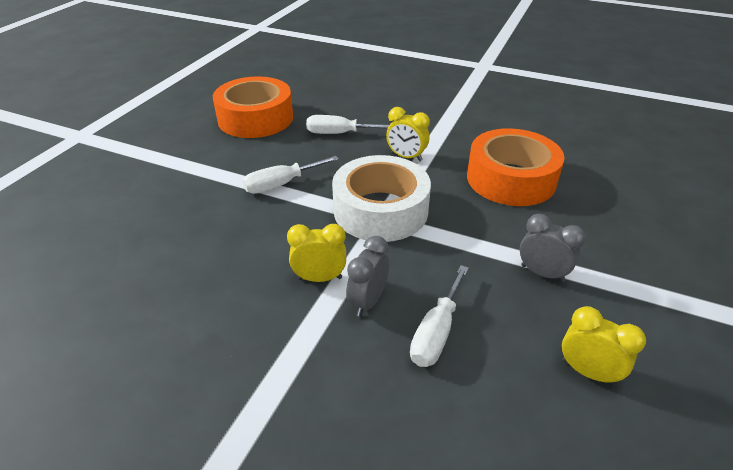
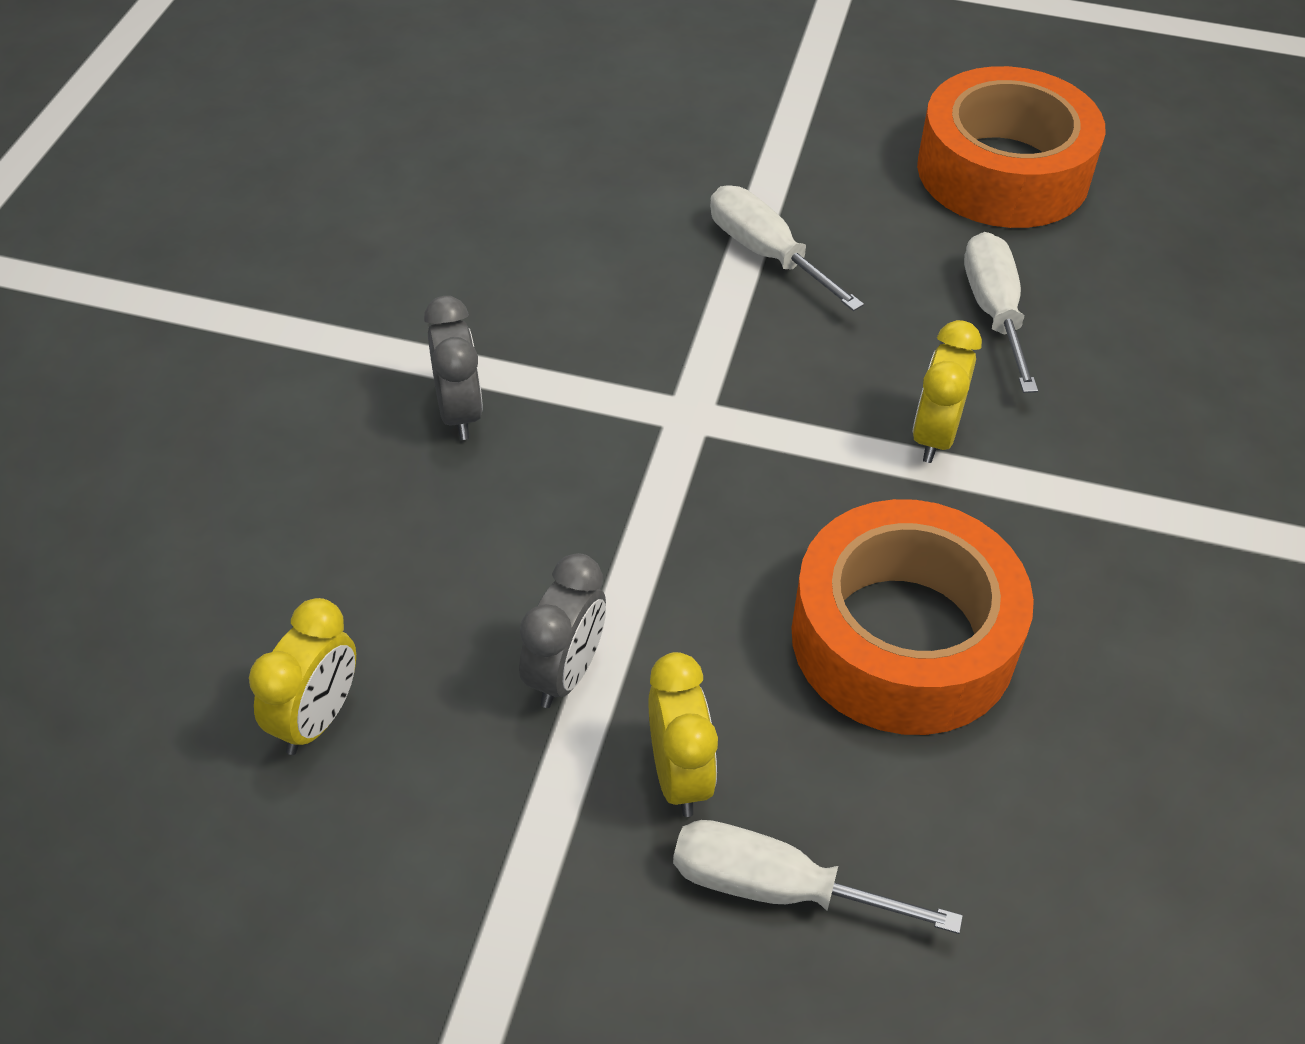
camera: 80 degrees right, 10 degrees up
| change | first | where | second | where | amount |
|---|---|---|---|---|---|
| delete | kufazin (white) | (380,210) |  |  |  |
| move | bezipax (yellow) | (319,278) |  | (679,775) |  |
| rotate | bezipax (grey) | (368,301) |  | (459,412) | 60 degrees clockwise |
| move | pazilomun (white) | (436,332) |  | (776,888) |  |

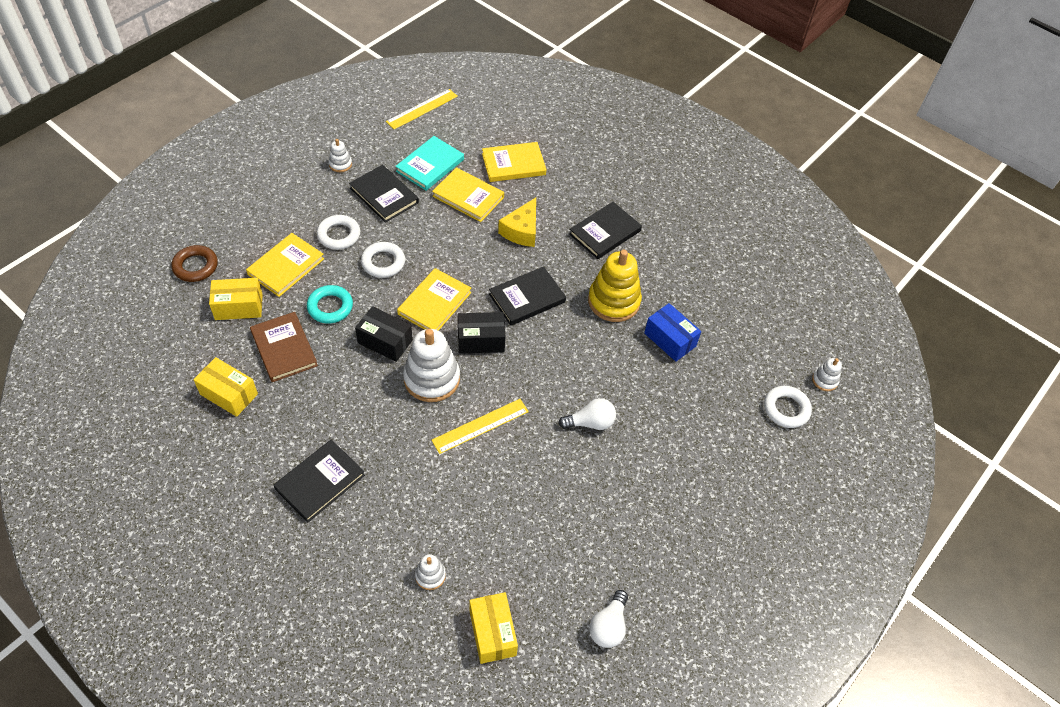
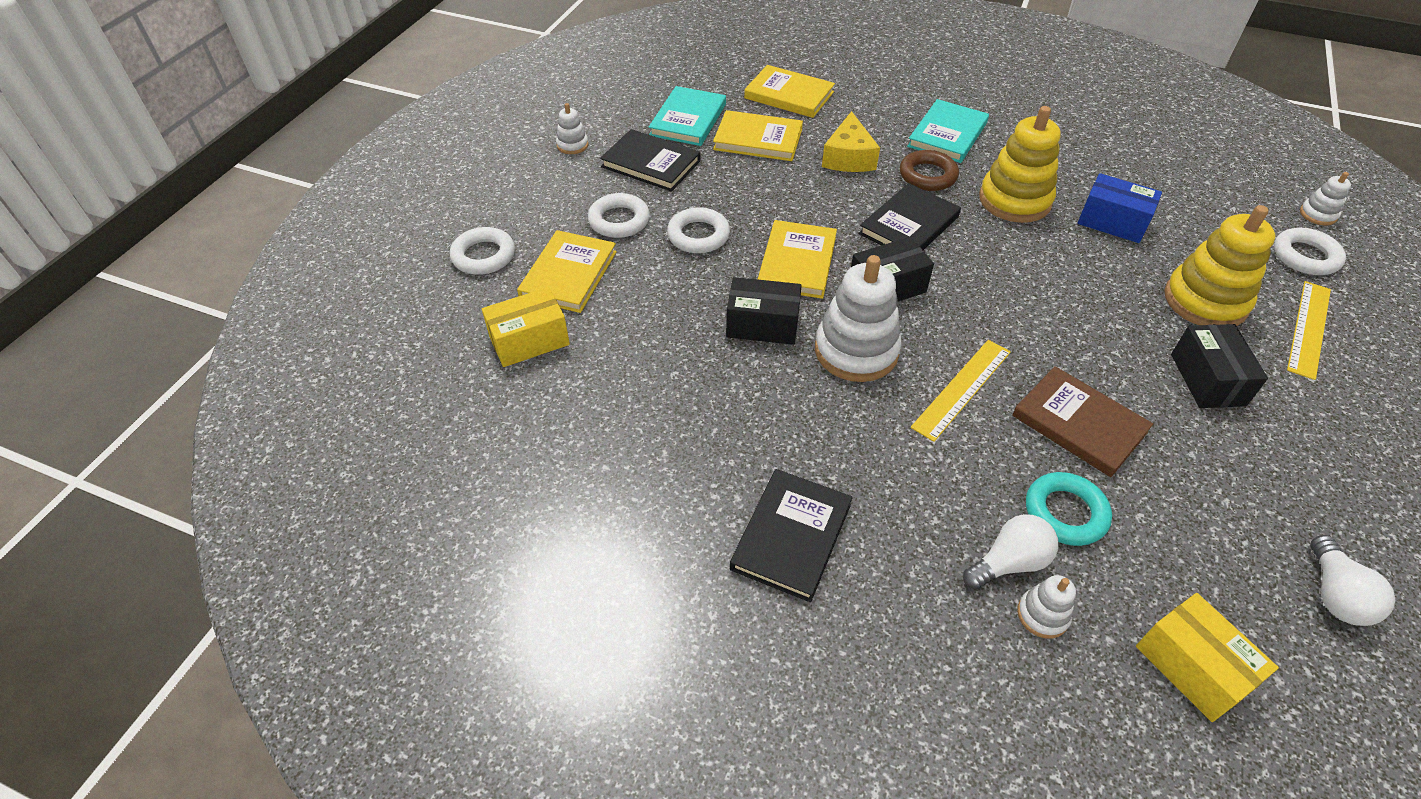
camera: 15 degrees left, 5 degrees down
| change | first | where | second | where | amount |
|---|---|---|---|---|---|
| move | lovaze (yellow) | (422,109) |  | (1308,328) |  |
| rotate | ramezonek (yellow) | (513,164) |  | (789,95) | 60 degrees clockwise |
| recolor | ramezonek (black) | (605,232) | ramezonek (turquoise) | (947,135) |  |
| move | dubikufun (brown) | (195,266) |  | (927,175) |  |
| move | dubikufun (turquoise) | (330,307) |  | (1065,513) |  |
| move | ramezonek (brown) | (284,349) |  | (1079,424) |  |
| delete | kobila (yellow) | (229,394) |  |  |  |
| move | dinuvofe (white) | (590,423) |  | (1009,562) |  |
| insert |  |  | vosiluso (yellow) | (1205,301) |  |
| insert |  |  | dubikufun (white) | (483,256) |  |
| insert |  |  | kobila (black) | (1207,379) |  |

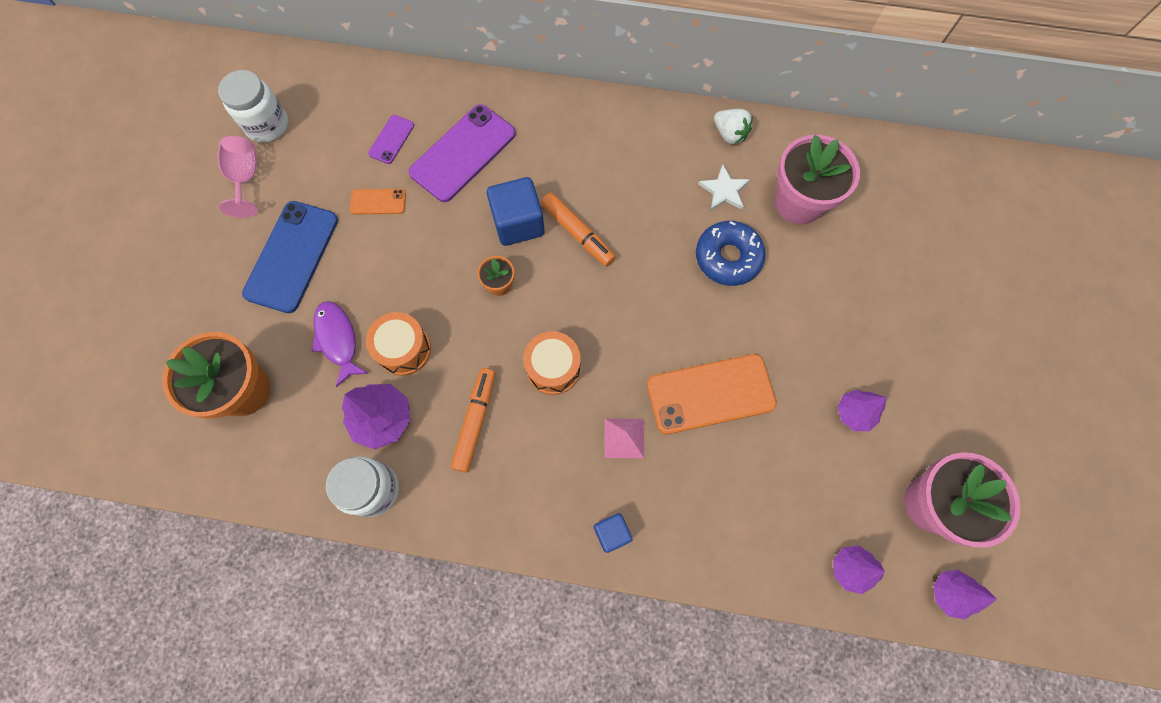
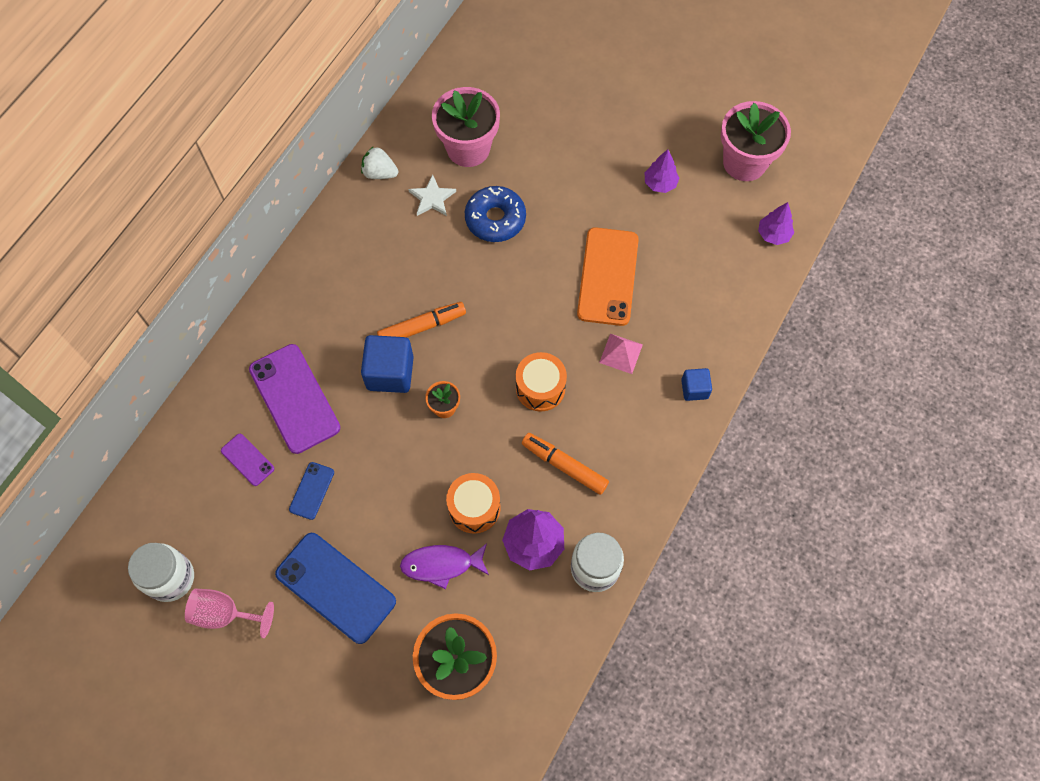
camera: 70 degrees left, 5 degrees down
| change | first | where | second | where | amount |
|---|---|---|---|---|---|
| rotate | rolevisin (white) | (729,134) |  | (380,173) | 135 degrees counterclockwise |
| recolor | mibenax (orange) | (378,202) | mibenax (blue) | (311,490) |  |
| delete | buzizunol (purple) | (949,593) |  |  |  |

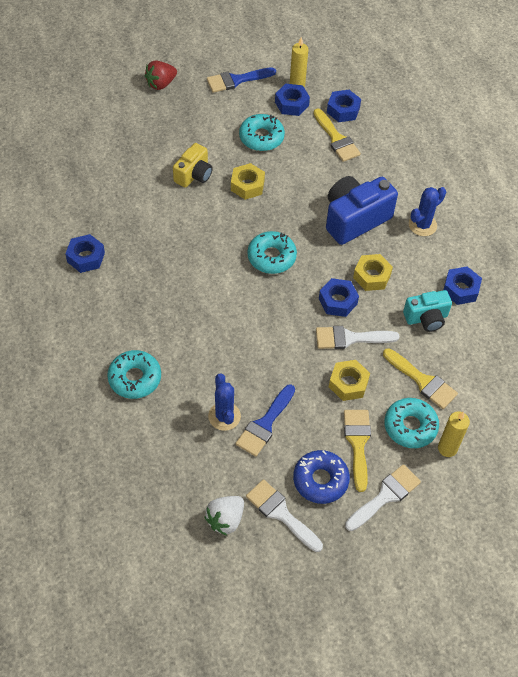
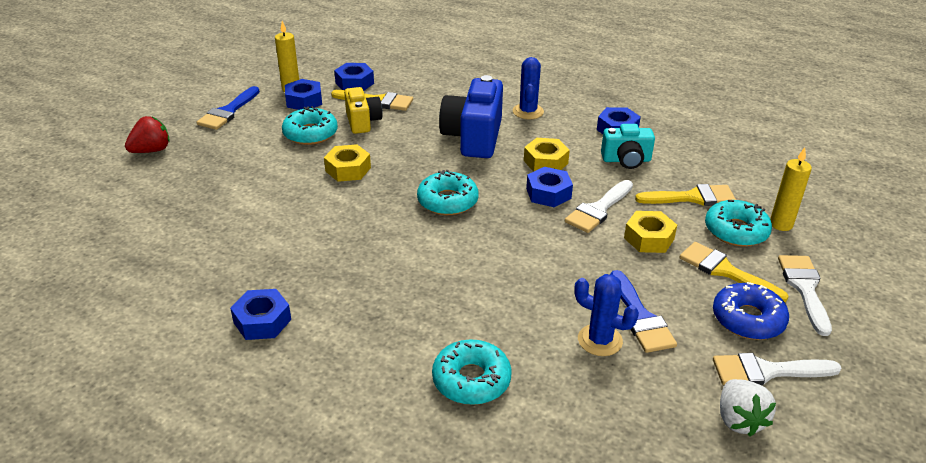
camera: 45 degrees left, 20 degrees down
| change | first | where | second | where | amount |
|---|---|---|---|---|---|
| rotate | rolevisin (red) | (161,84) |  | (151,150) | 135 degrees counterclockwise |
| move | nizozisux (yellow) | (194,175) |  | (362,122) |  |
| rotate | nizozisux (turquoise) | (426,318) |  | (626,160) | 60 degrees clockwise |

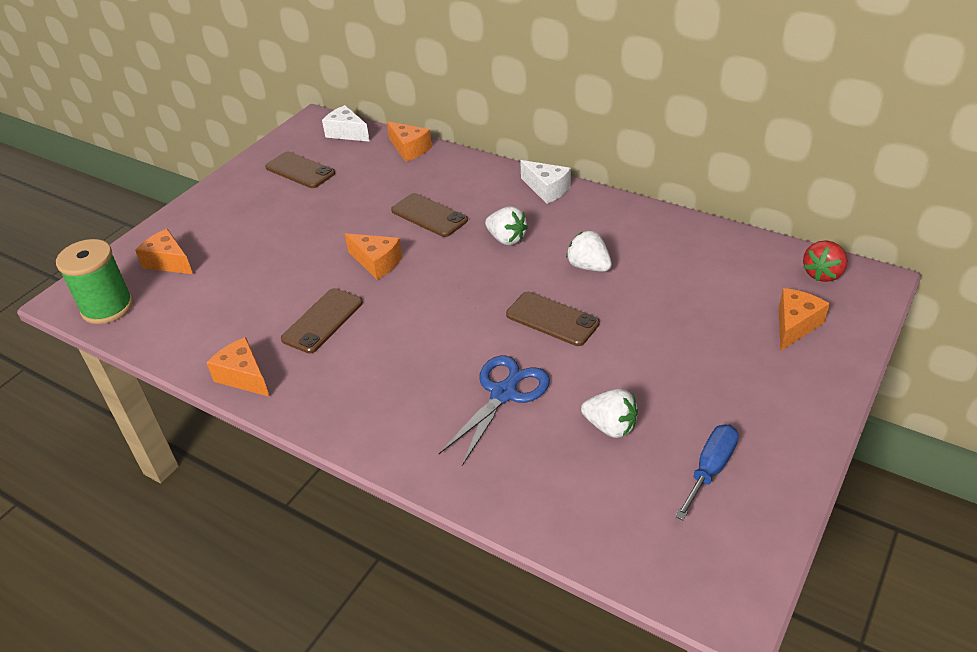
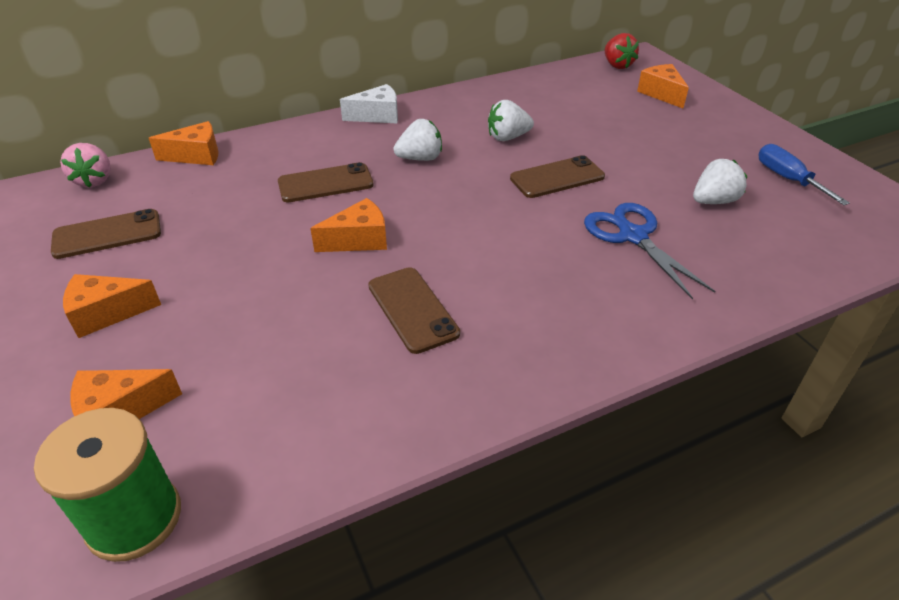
camera: 60 degrees left, 0 degrees up
| change | first | where | second | where | amount |
|---|---|---|---|---|---|
| replace | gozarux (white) | (346,133) | rolevisin (pink) | (94,180) |  |
| move | gozarux (orange) | (244,376) |  | (106,313) |  |

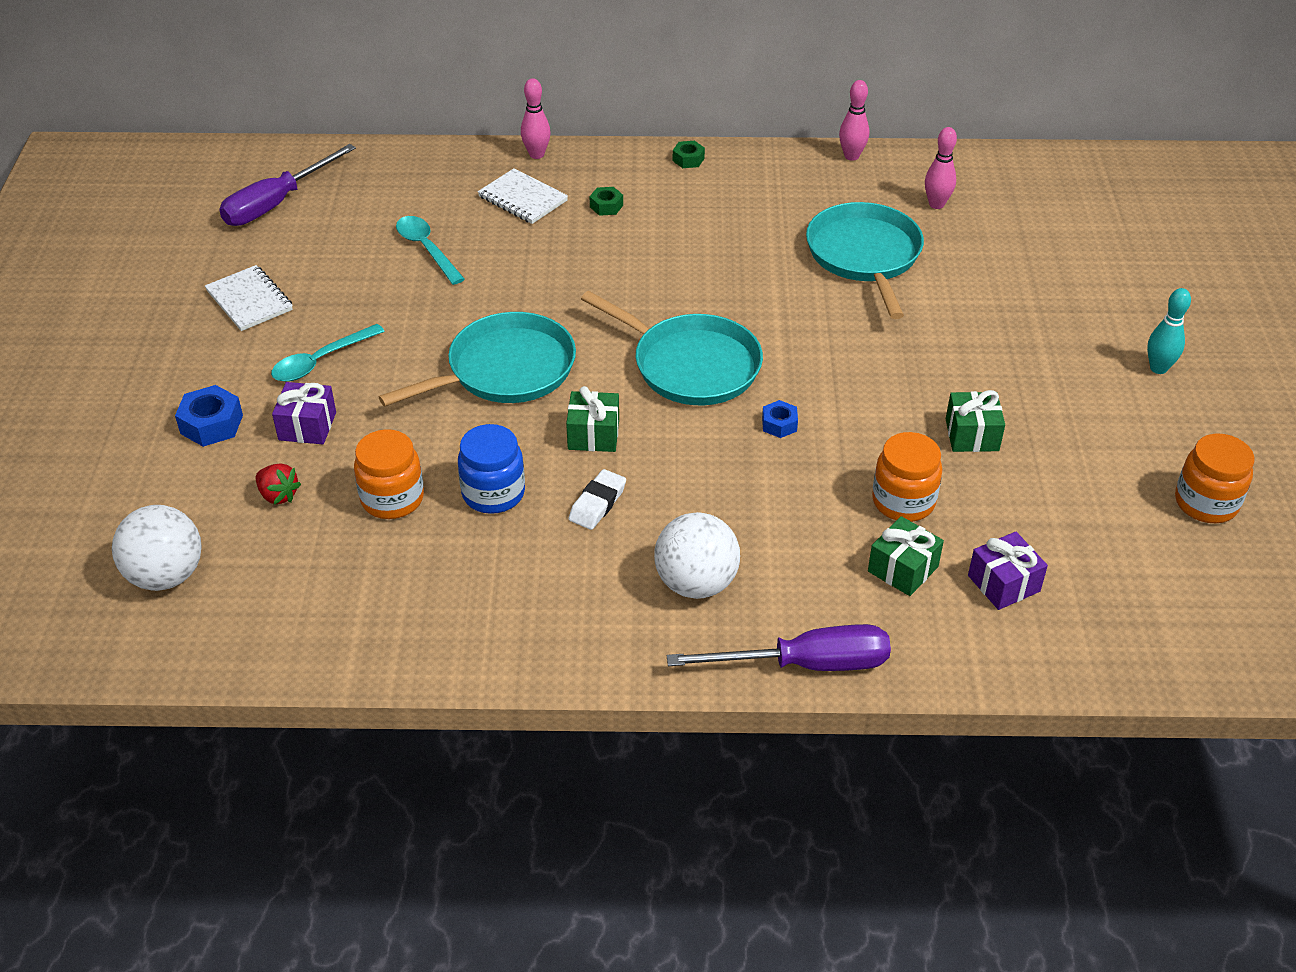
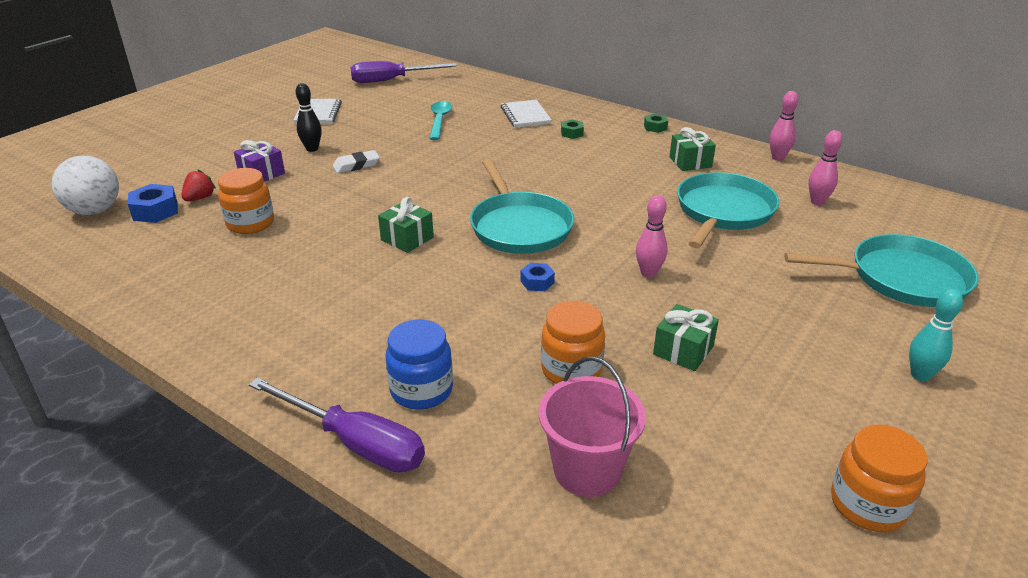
camera: 35 degrees right, 10 degrees down
| change | first | where | second | where | amount |
|---|---|---|---|---|---|
| move | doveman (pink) | (536,154) |  | (648,273) |  |
| move | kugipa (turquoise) | (505,370) |  | (902,278) |  |
| replace | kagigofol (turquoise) | (320,361) | doveman (black) | (312,149) |  |
| move | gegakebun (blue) | (211,424) |  | (155,211) |  |
| move | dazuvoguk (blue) | (493,493) |  | (421,390) |  |
| rotate | rolevisin (red) | (278,495) |  | (200,198) | 135 degrees counterclockwise |
| move | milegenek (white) | (597,503) |  | (356,165) |  |
| delete | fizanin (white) | (696,583) |  |  |  |
| move | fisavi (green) | (903,569) |  | (690,162) |  |
| replace | fisavi (purple) | (1003,583) | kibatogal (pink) | (587,470) |  |

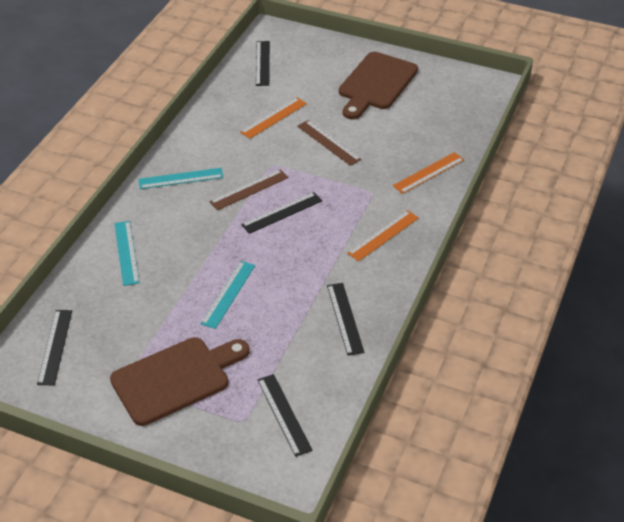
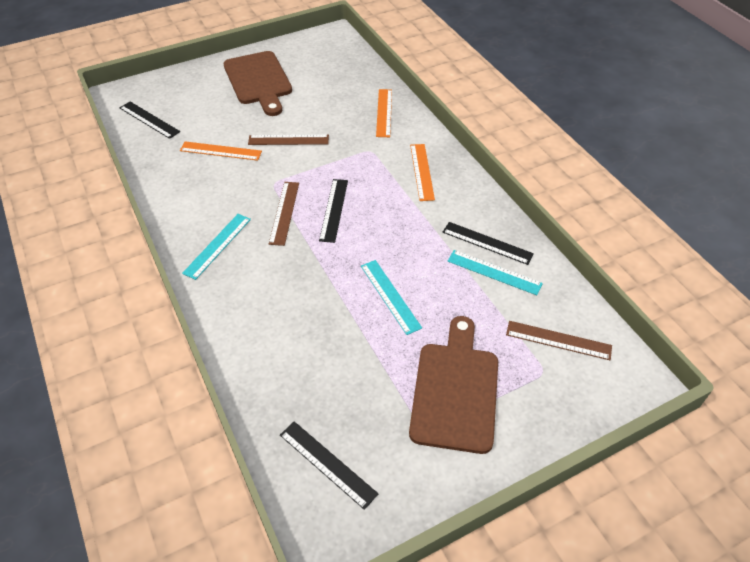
camera: 50 degrees left, 5 degrees up
| change | first | where | second | where | amount |
|---|---|---|---|---|---|
| rotate | lovaze (orange) | (273,118) |  | (220,151) | 75 degrees counterclockwise |
| move | lovaze (turquoise) | (126,252) |  | (494,272) |  |
| recolor | lovaze (black) | (284,414) | lovaze (brown) | (558,340) |  |

